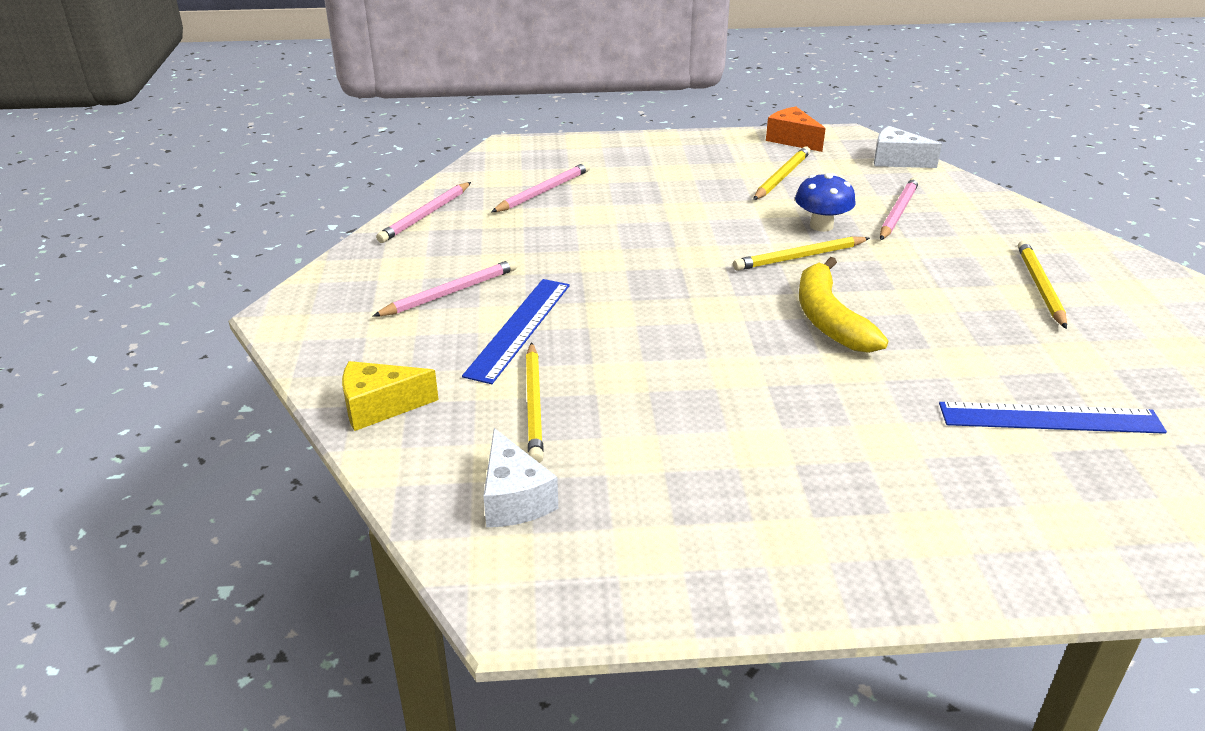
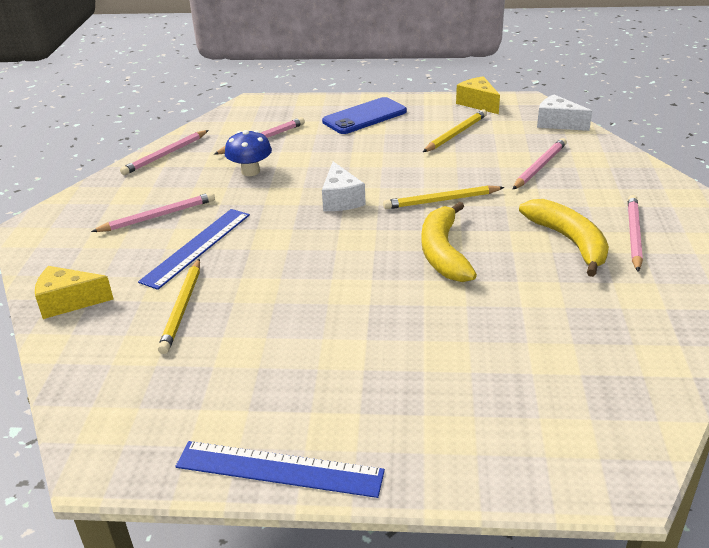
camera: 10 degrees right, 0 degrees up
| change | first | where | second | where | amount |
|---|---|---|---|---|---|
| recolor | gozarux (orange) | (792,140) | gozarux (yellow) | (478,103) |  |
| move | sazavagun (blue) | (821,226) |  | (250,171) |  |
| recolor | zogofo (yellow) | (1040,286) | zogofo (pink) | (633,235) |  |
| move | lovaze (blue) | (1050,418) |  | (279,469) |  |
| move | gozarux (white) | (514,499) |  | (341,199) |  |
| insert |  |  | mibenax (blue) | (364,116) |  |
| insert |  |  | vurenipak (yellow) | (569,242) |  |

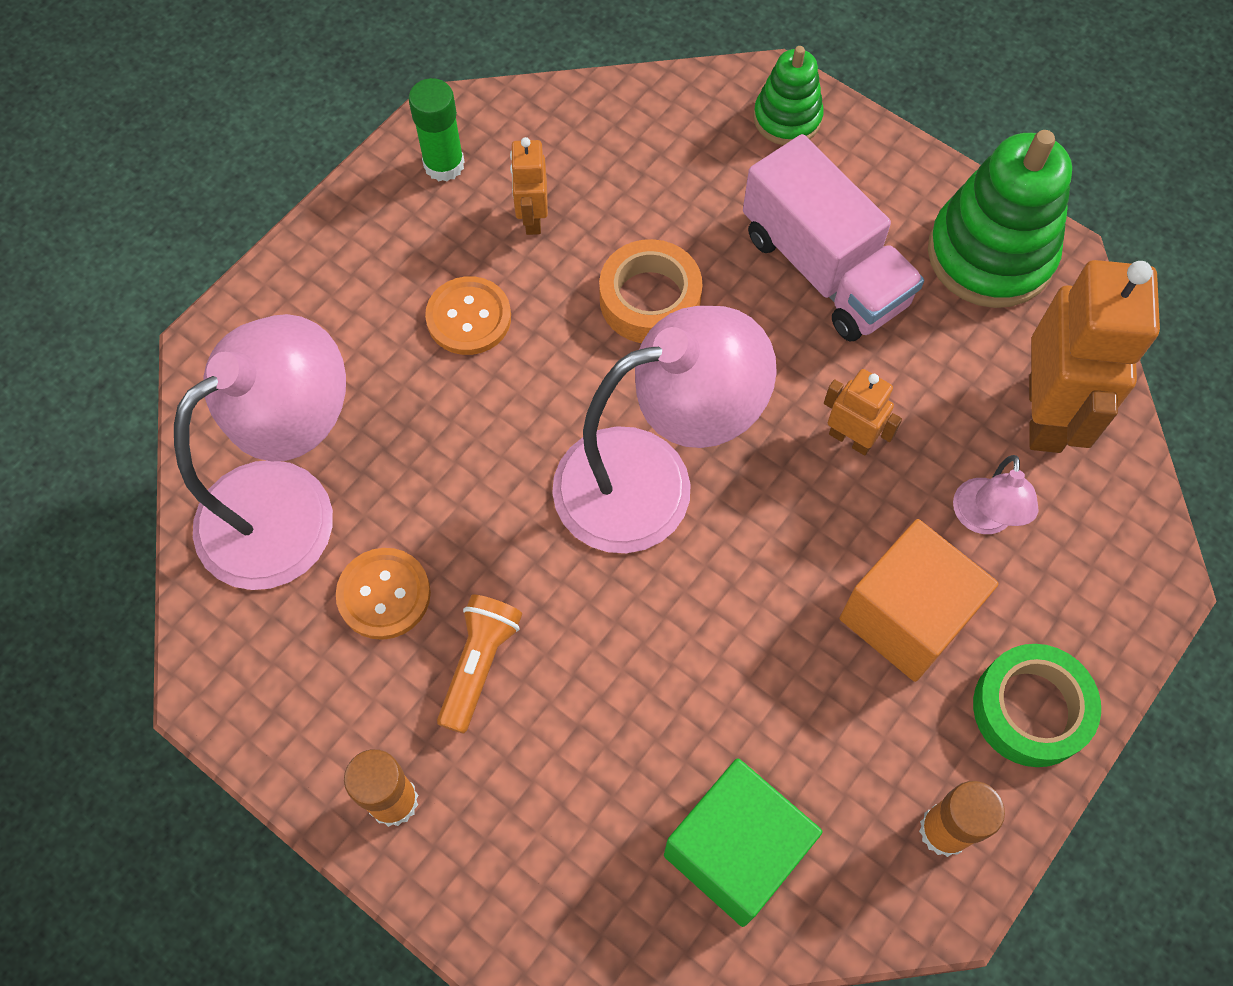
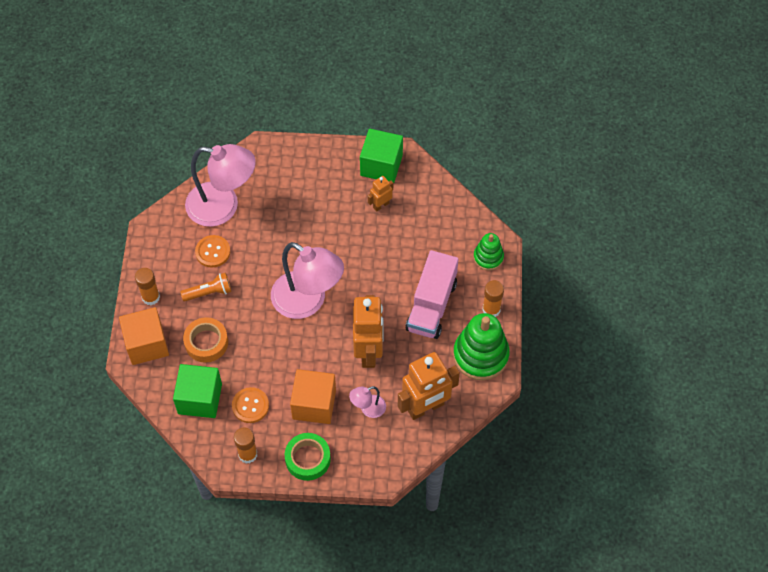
camera: 55 degrees right, 5 degrees down
| change | first | where | second | where | amount |
|---|---|---|---|---|---|
| replace | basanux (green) | (444,164) | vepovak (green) | (381,165) |  |
| move | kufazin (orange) | (650,299) |  | (206,342) |  |
| move | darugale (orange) | (469,317) |  | (250,406) |  |
| resize | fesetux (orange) | (850,439) |  | (368,352) | x2.03 |
| insert |  |  | basanux (orange) | (491,309) |  |
| insert |  |  | vepovak (orange) | (147,344) |  |

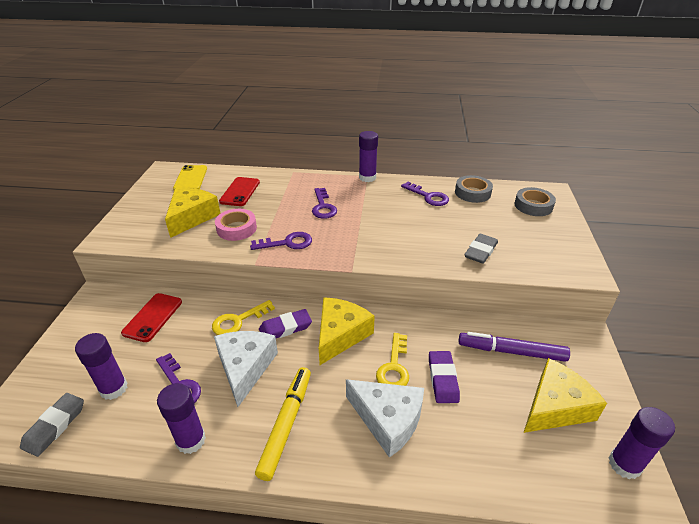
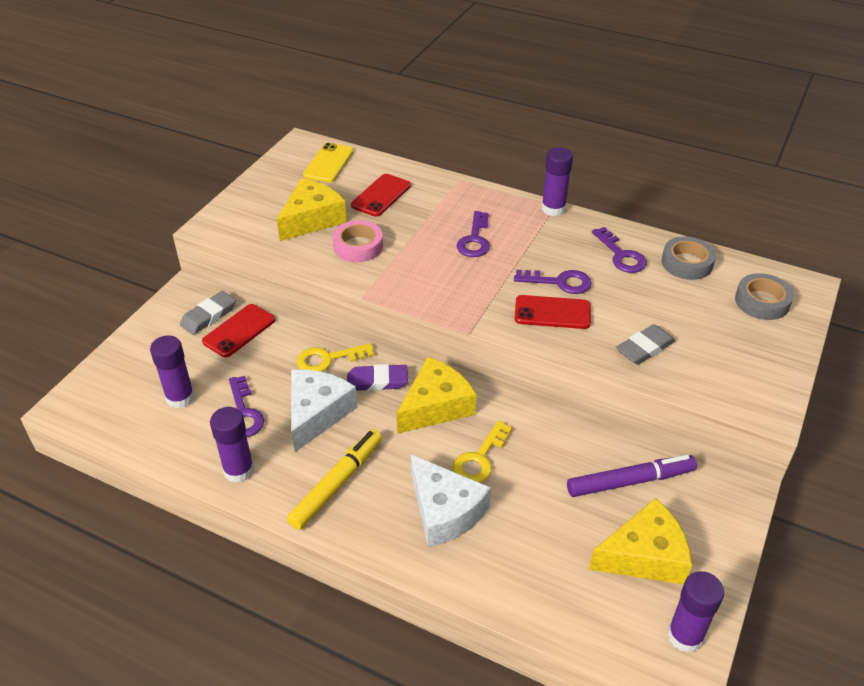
camera: 20 degrees right, 5 degrees up
| change | first | where | second | where | amount |
|---|---|---|---|---|---|
| move | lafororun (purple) | (287,243) |  | (559,282) |  |
| rotate | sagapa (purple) | (511,351) |  | (630,481) | 135 degrees clockwise |
| delete | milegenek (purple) | (443,379) |  |  |  |
| move | milegenek (grey) | (55,426) |  | (209,316) |  |
| insert |  |  | mibenax (red) | (552,313) |  |

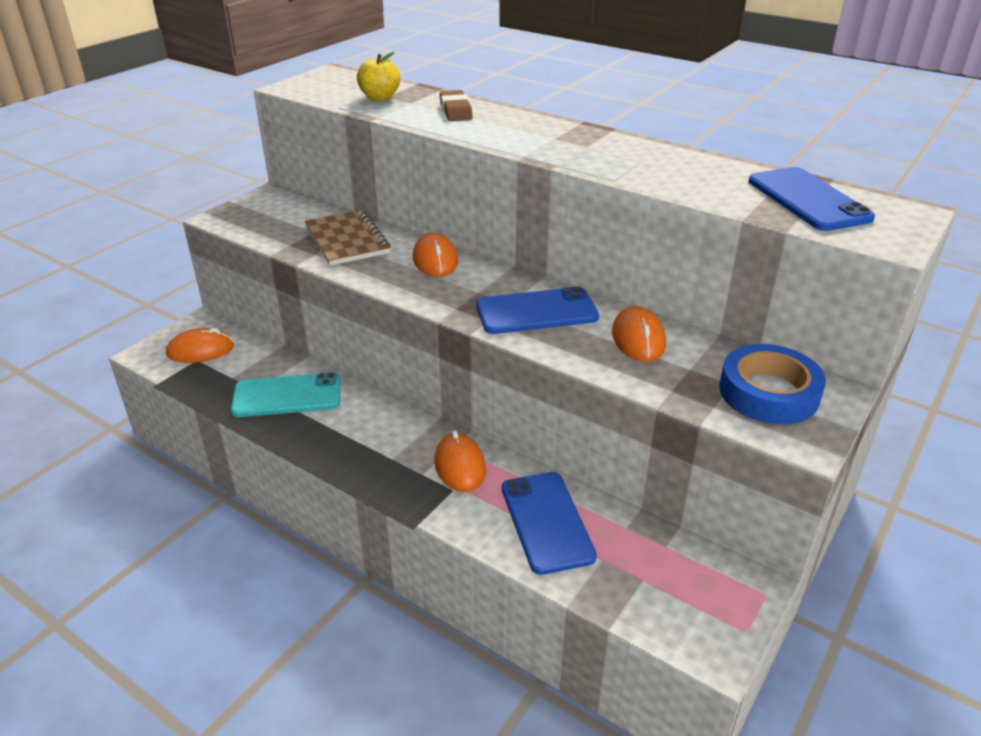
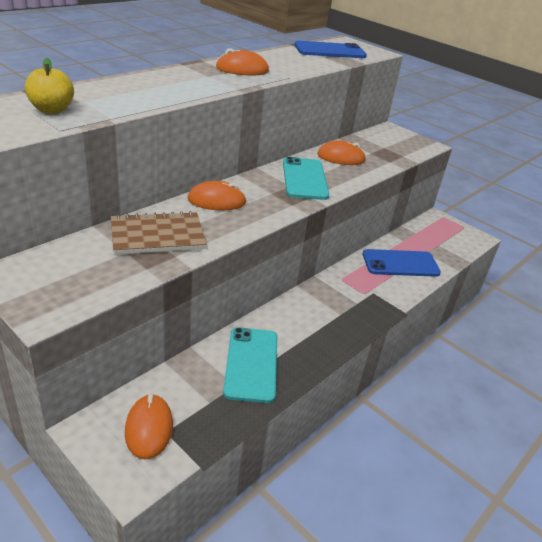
camera: 85 degrees left, 0 degrees up
| change | first | where | second | where | amount |
|---|---|---|---|---|---|
| delete | milegenek (brown) | (455,111) |  |  |  |
| recolor | mibenax (blue) | (536,312) | mibenax (turquoise) | (304,179) |  |
| delete | kufazin (blue) | (768,393) |  |  |  |
| move | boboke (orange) | (460,466) |  | (242,69) |  |

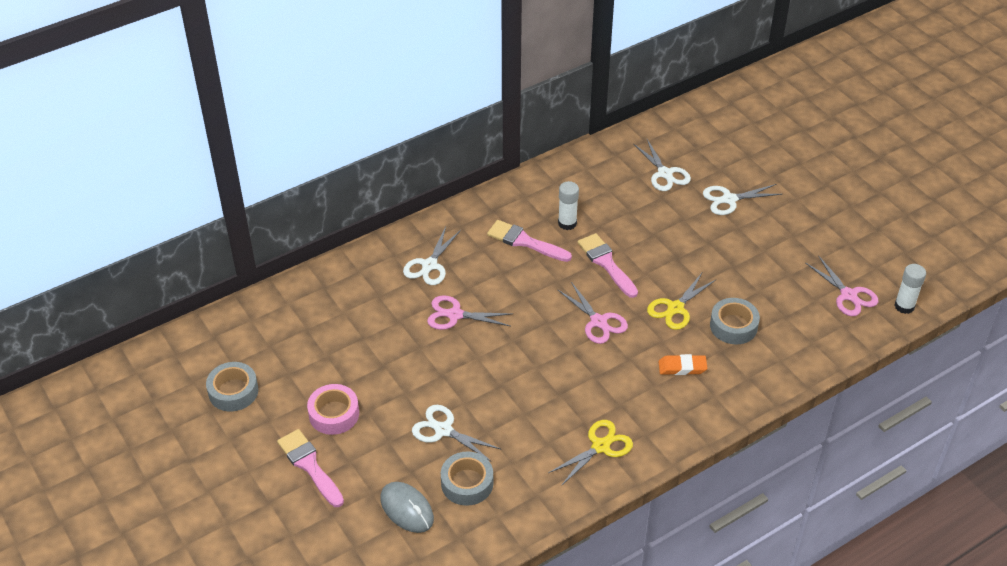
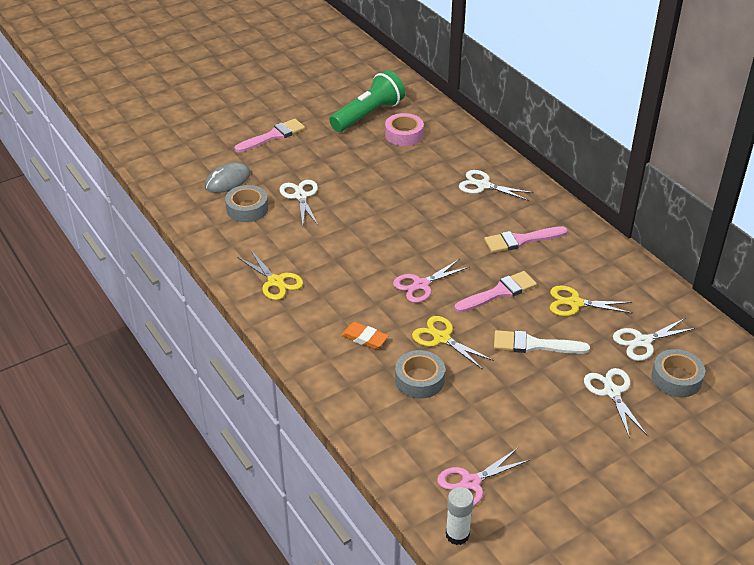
camera: 90 degrees right, 5 degrees down
| change | first | where | second | where | amount |
|---|---|---|---|---|---|
| delete | basanux (white) | (567,223) |  |  |  |
| rotate | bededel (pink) | (524,242) |  | (521,240) | 135 degrees counterclockwise |
| delete | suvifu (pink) | (455,315) |  |  |  |
| rotate | milegenek (orange) | (682,367) |  | (364,338) | 60 degrees counterclockwise |
| move | kufazin (grey) | (233,391) |  | (676,378) |  |
| move | kufazin (pink) | (334,414) |  | (404,135) |  |
| rotate | suvifu (white) | (443,430) |  | (300,196) | 45 degrees counterclockwise |
| insert |  |  | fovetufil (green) | (368,115) |  |
| insert |  |  | suvifu (yellow) | (575,303) |  |
| insert |  |  | bededel (white) | (534,345) |  |

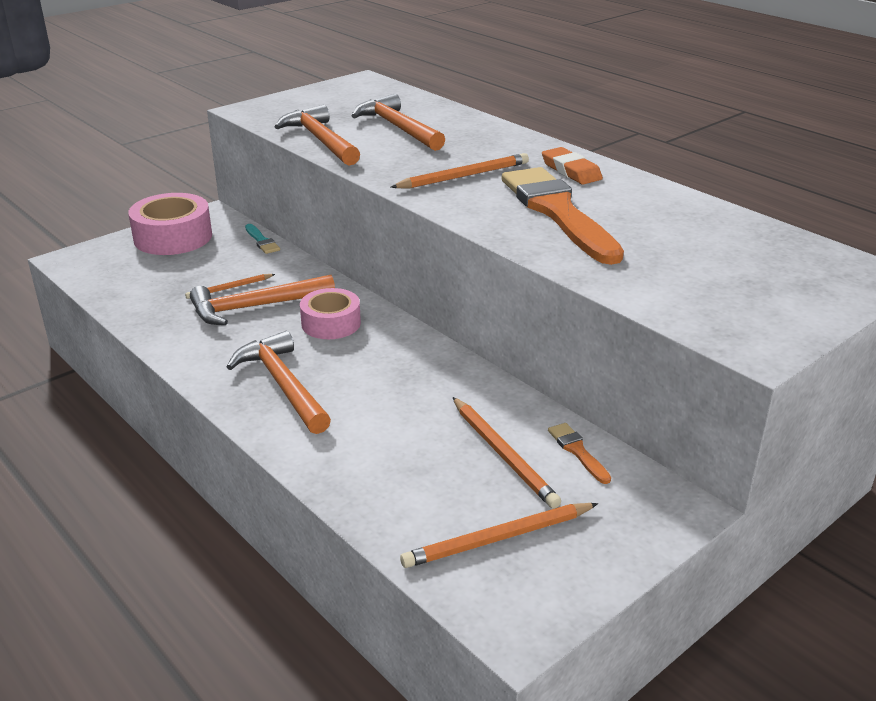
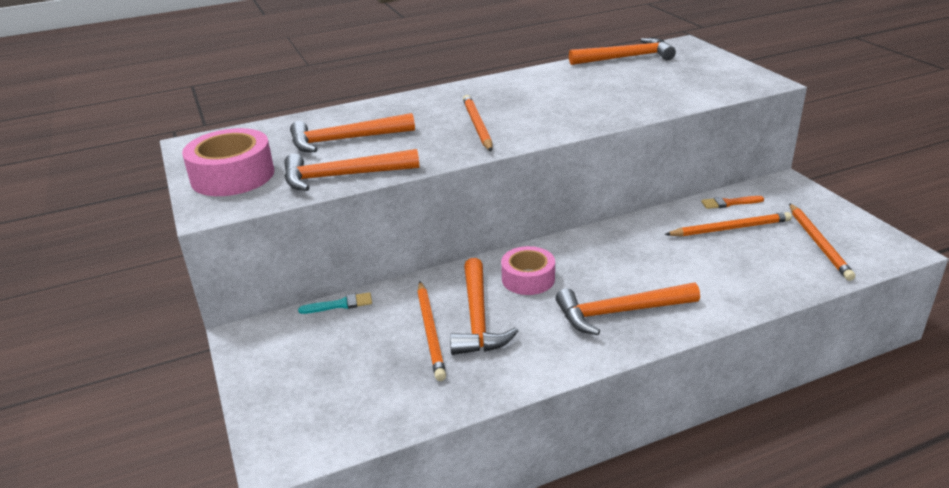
camera: 70 degrees left, 0 degrees up
| change | first | where | second | where | amount |
|---|---|---|---|---|---|
| delete | milegenek (orange) | (571,171) |  |  |  |
| delete | bededel (orange) | (557,212) |  |  |  |
| move | kufazin (pink) | (173,237) |  | (233,176) |  |
| resize | zogofo (orange) | (229,288) |  | (430,332) | x1.62 |
| insert |  |  | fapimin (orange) | (626,58) |  |

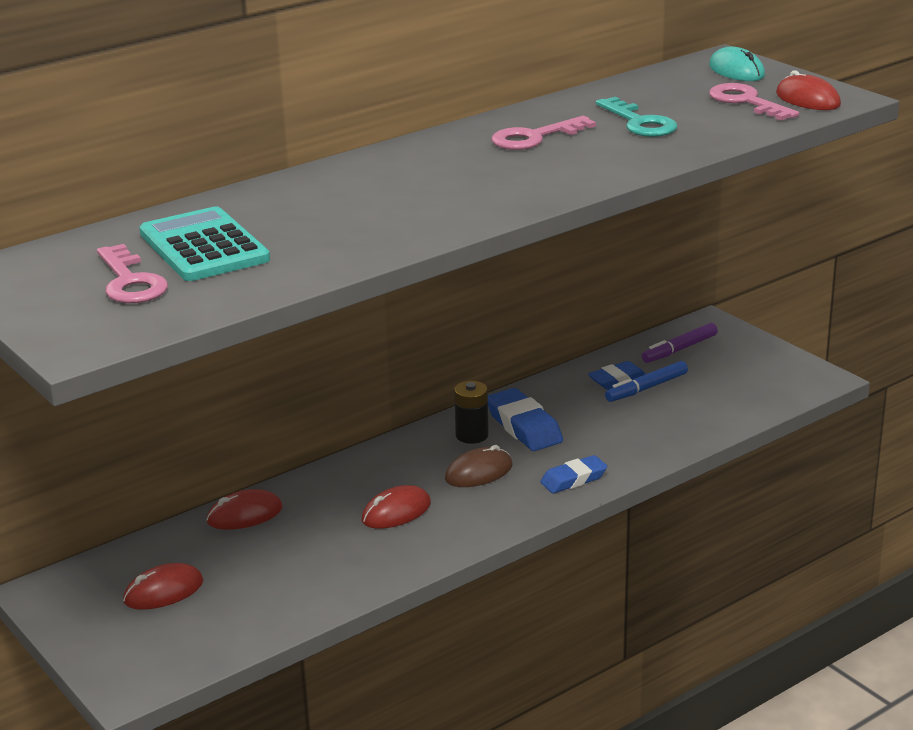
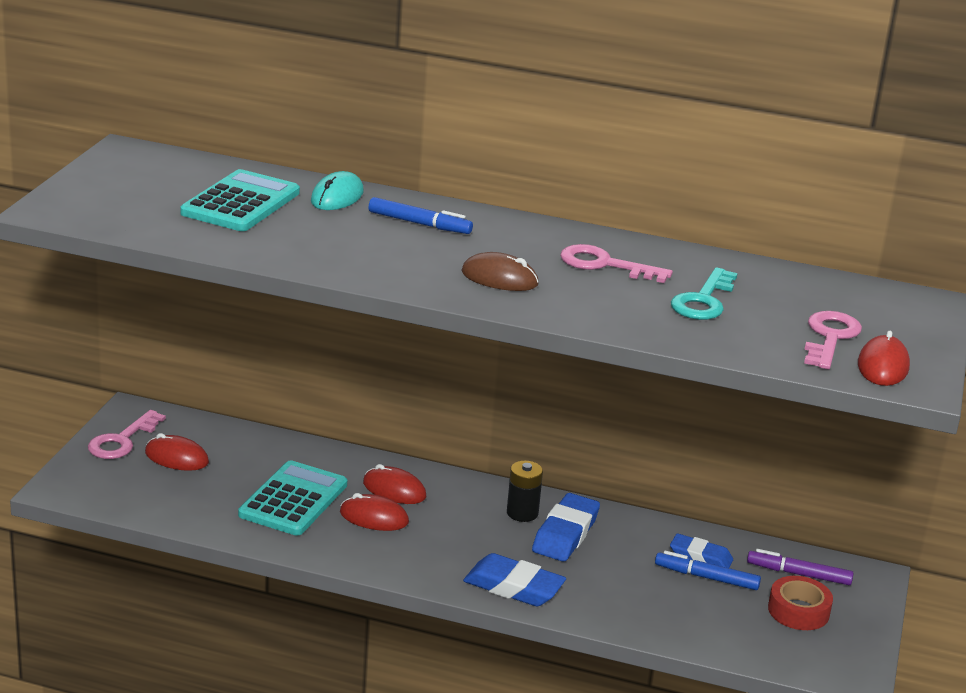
camera: 50 degrees right, 0 degrees up
| change | first | where | second | where | amount |
|---|---|---|---|---|---|
| move | boboke (turquoise) | (736,71) |  | (337,197) |  |
| move | lafororun (pink) | (130,282) |  | (122,441) |  |
| move | boboke (brown) | (479,472) |  | (499,278) |  |
| resize | milegenek (blue) | (573,479) |  | (513,587) | x1.52 |
| move | boboke (red) | (244,515) |  | (394,490) |  |
| insert |  |  | sagapa (blue) | (419,223) |  |
| insert |  |  | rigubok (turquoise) | (293,500) |  |
| insert |  |  | kufazin (red) | (798,611) |  |

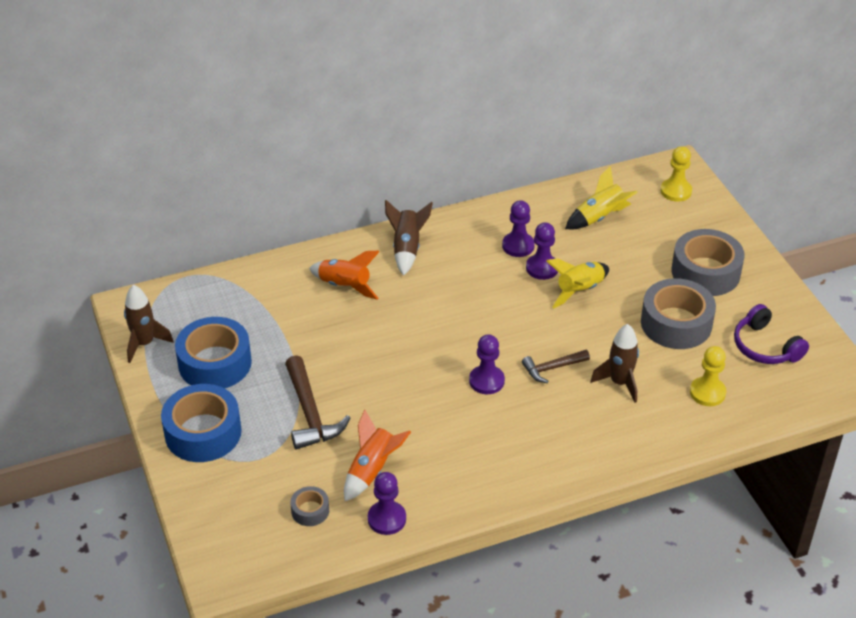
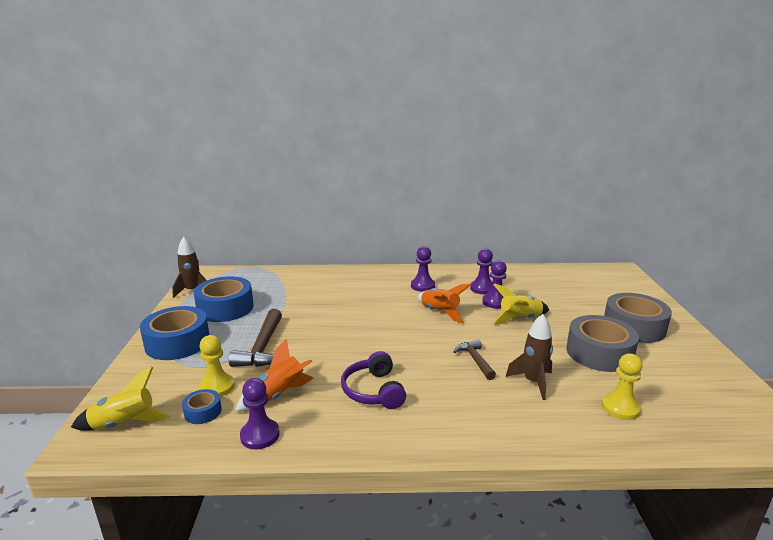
camera: 20 degrees right, 20 degrees down
| change | first | where | second | where | amount |
|---|---|---|---|---|---|
| move | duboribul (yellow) | (676,191) |  | (217,387) |  |
| move | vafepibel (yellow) | (599,217) |  | (124,424) |  |
| delete | vafepibel (brown) | (407,248) |  |  |  |
| move | vafepibel (orange) | (344,286) |  | (440,312) |  |
| move | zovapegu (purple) | (765,347) |  | (373,391) |  |
| move | duboribul (purple) | (486,381) |  | (422,286) |  |
| rotate | fapimin (brown) | (552,368) |  | (475,360) | 75 degrees clockwise |
| recolor | kufazin (grey) | (310,511) | kufazin (blue) | (203,412) |  |

